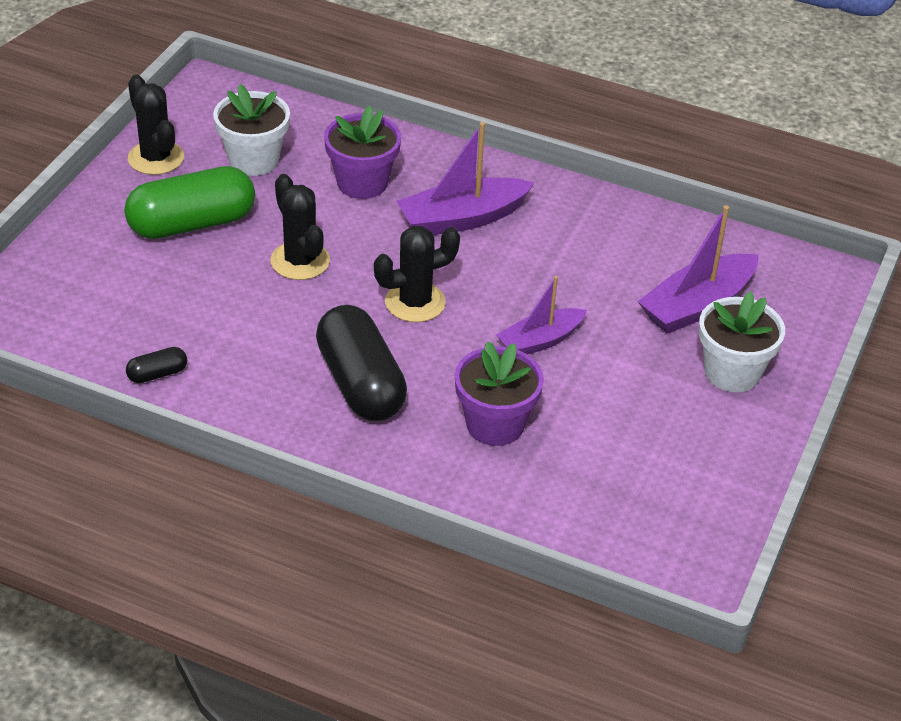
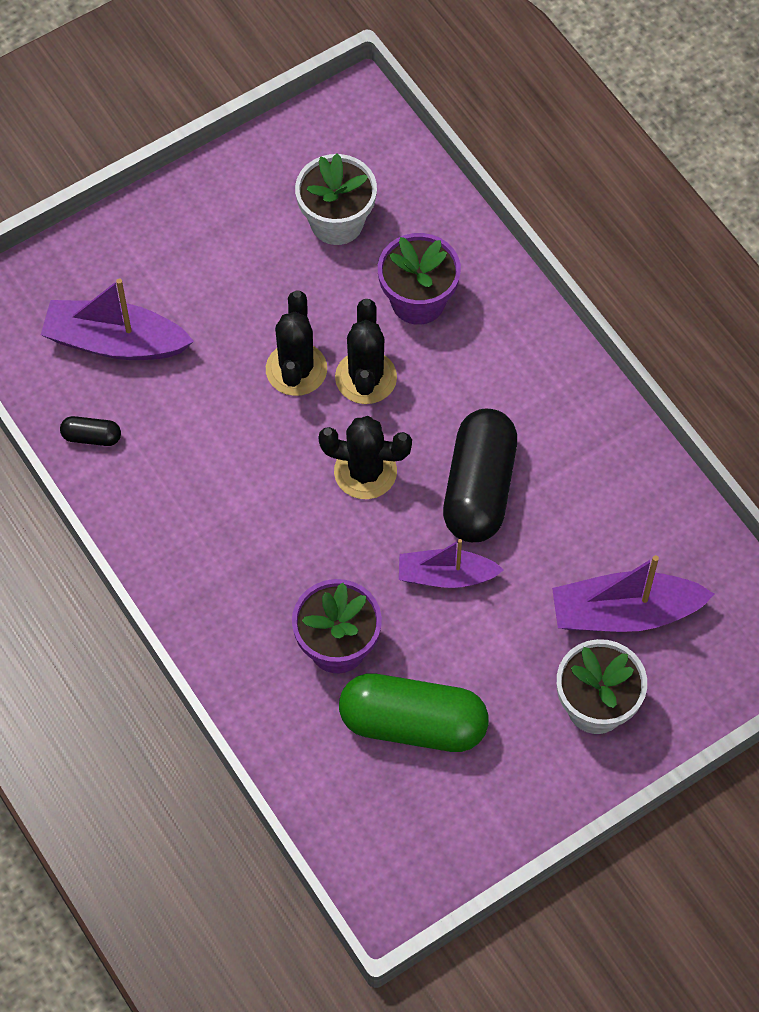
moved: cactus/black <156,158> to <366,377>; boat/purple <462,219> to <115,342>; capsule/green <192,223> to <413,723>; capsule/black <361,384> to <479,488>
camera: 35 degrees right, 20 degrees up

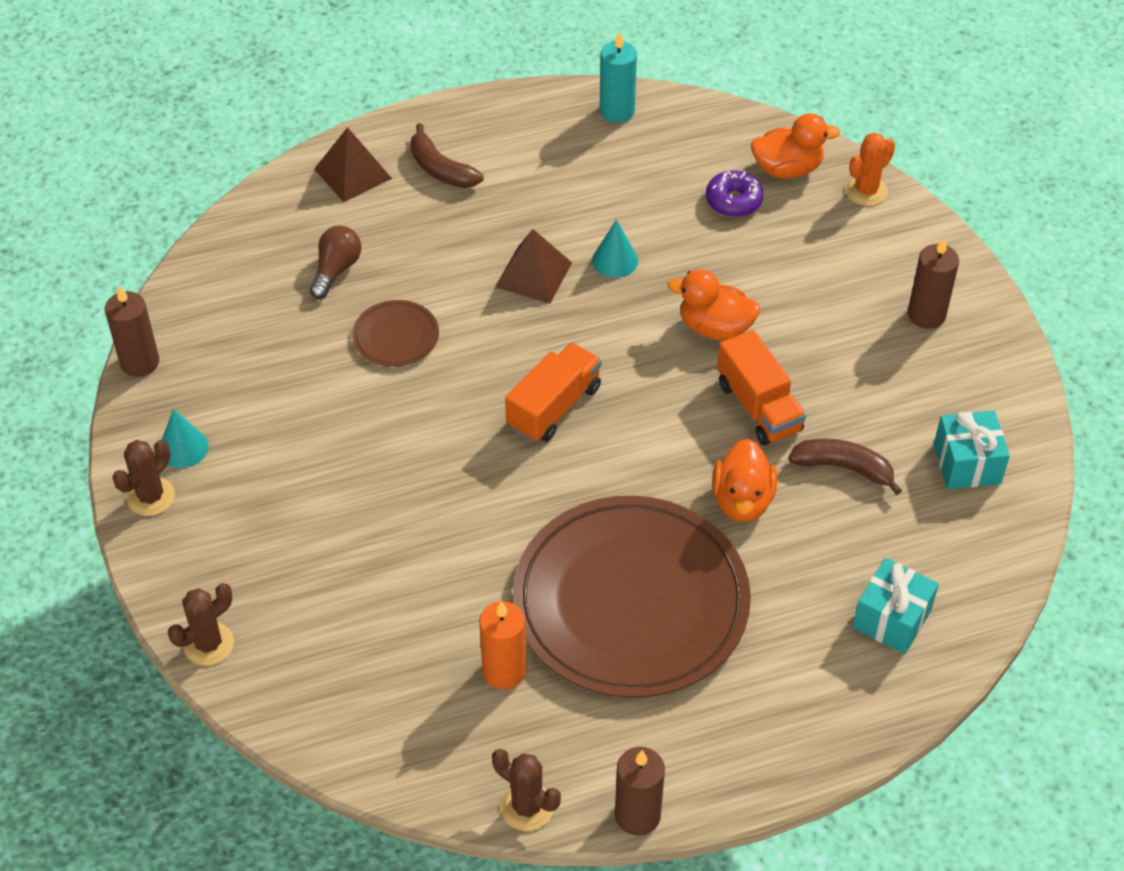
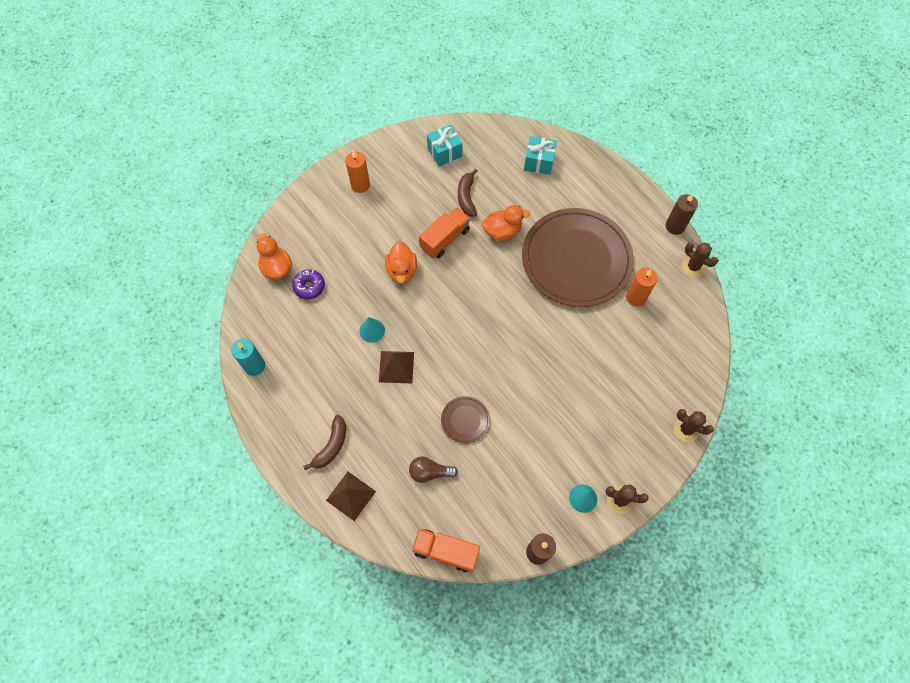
removed: cactus/orange <866,191>
moved: truck/orange <554,407> to <446,551>
recoloured: candle/brown <926,315> to candle/orange <360,185>
turned: cactus/brown <527,807> = <693,267> 60 degrees counterclockwise
camera: 110 degrees left, 15 degrees up

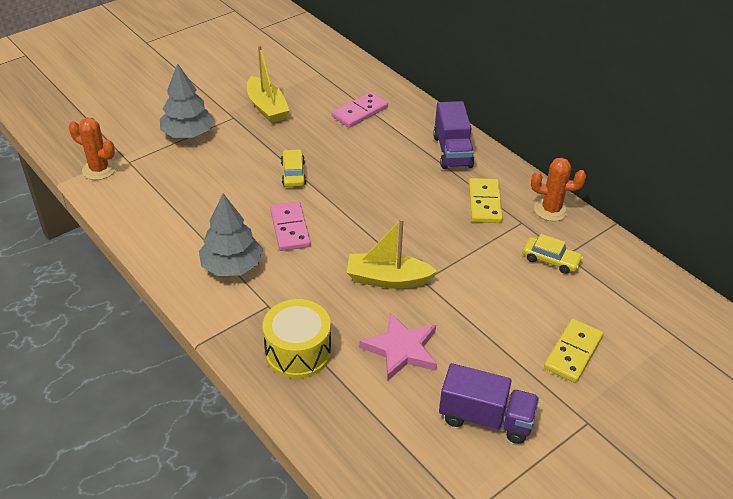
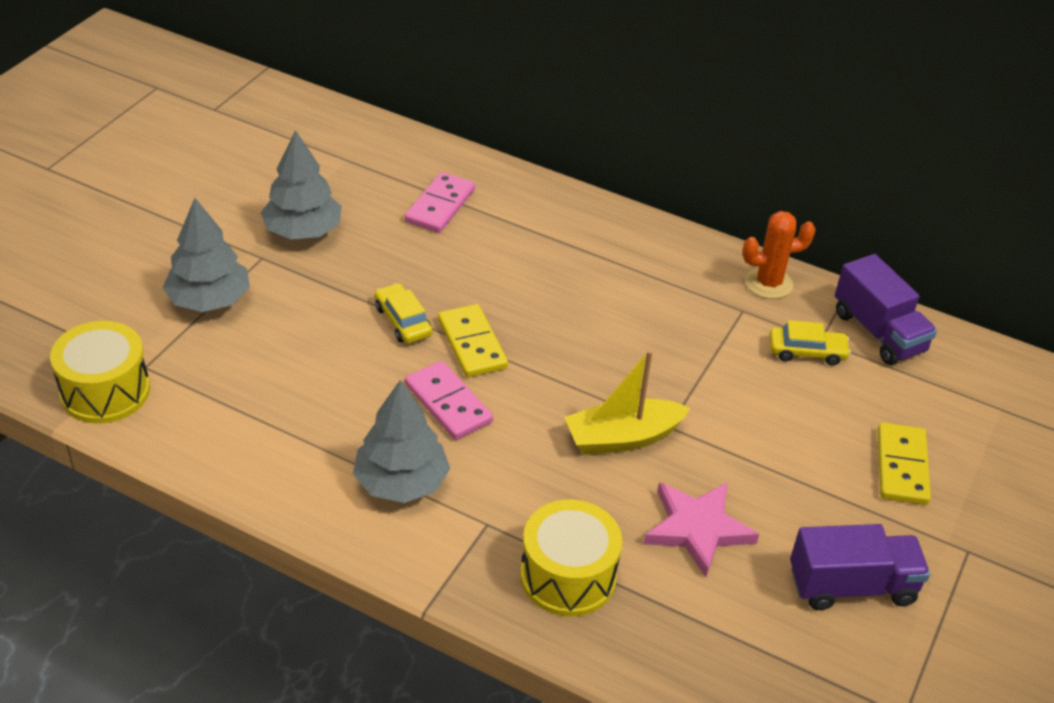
moved: truck/purple <452,151> to <878,332>; domino/yellow <484,203> to <472,344>
replaced: boat/yellow <267,108> to tree/grey <303,231>; cactus/orange <99,169> to drum/yellow <105,391>
camera: 25 degrees left, 0 degrees up

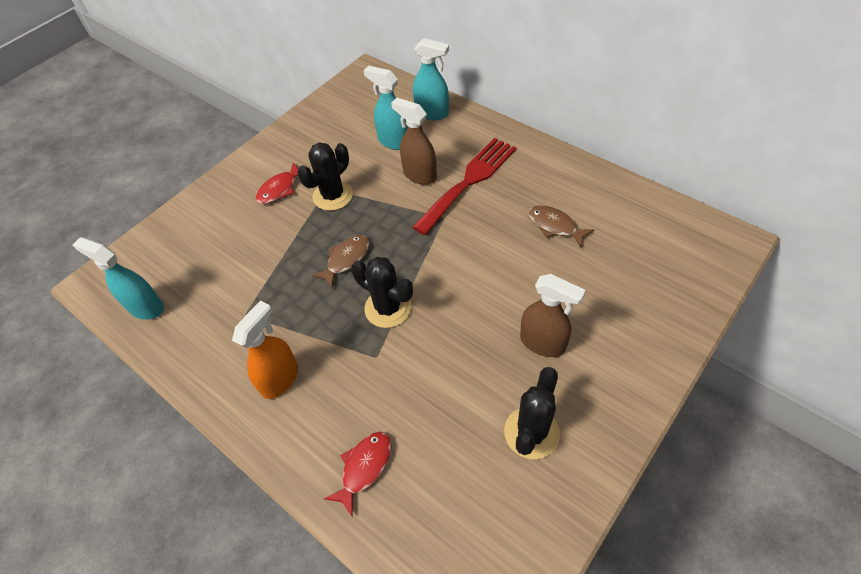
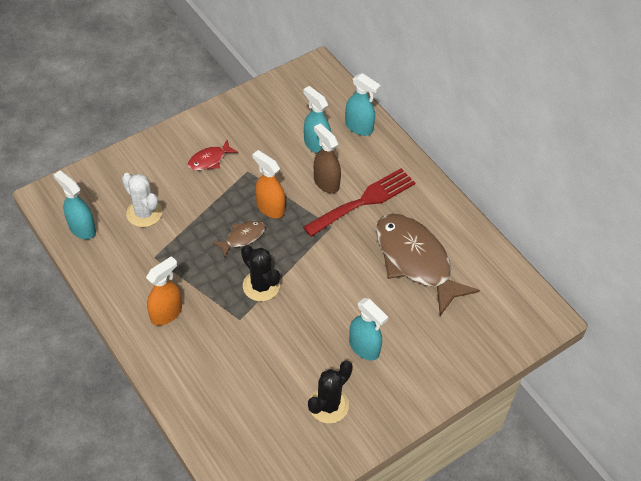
removed: cactus/black <333,196>; fish/red <364,468>
added: spray bottle/orange <270,208>; cactus/white <144,213>
recoloured: spray bottle/brown <543,343> to spray bottle/turquoise <364,348>
resized: fish/brown <554,226> = <415,261> x2.24
camera: 10 degrees right, 0 degrees up

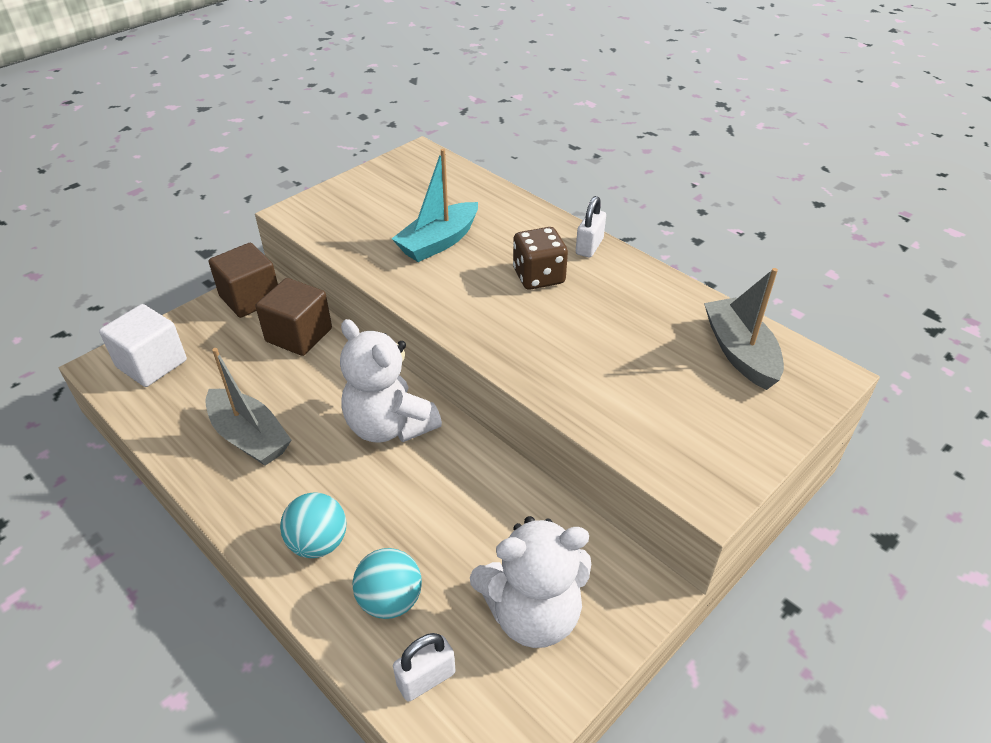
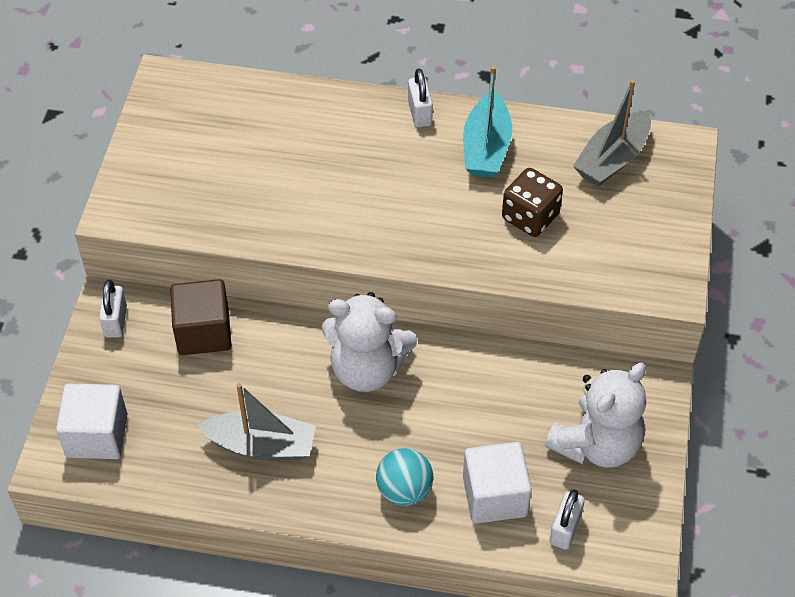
moved: boat/turquoise <438,242> to <486,148>; dice/brown <538,276> to <530,217>
replaced: cube/brown <250,298> to padlock/white <115,321>; ball/turquoise <390,600> to cube/white <494,496>
turned: boat/grey <740,352> = <612,159> 90 degrees counterclockwise
camera: 35 degrees left, 10 degrees up

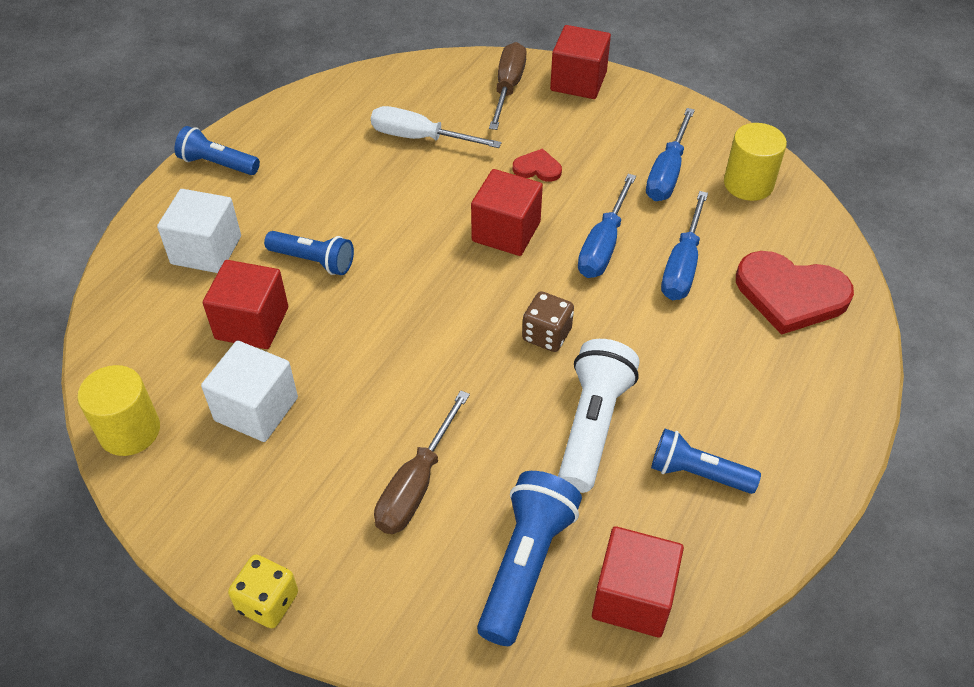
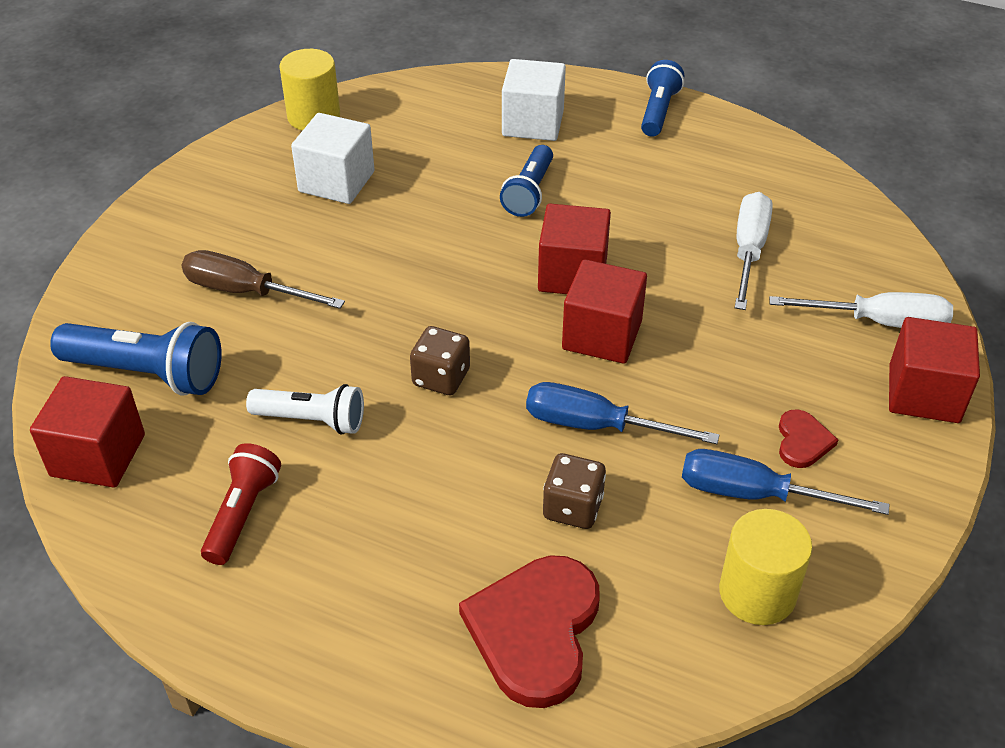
removed: dice/yellow <268,602>
moved: heart/red <537,168> to <802,441>; cube/red <252,323> to <572,274>
replaced: screwdriver/blue <682,265> to dice/brown <573,507>
recoloured: screwdriver/brown <508,88> to screwdriver/white <879,322>; flashlight/blue <697,473> to flashlight/red <242,514>
resized: flashlight/white <592,425> = <312,420> x0.66
camera: 85 degrees right, 5 degrees down

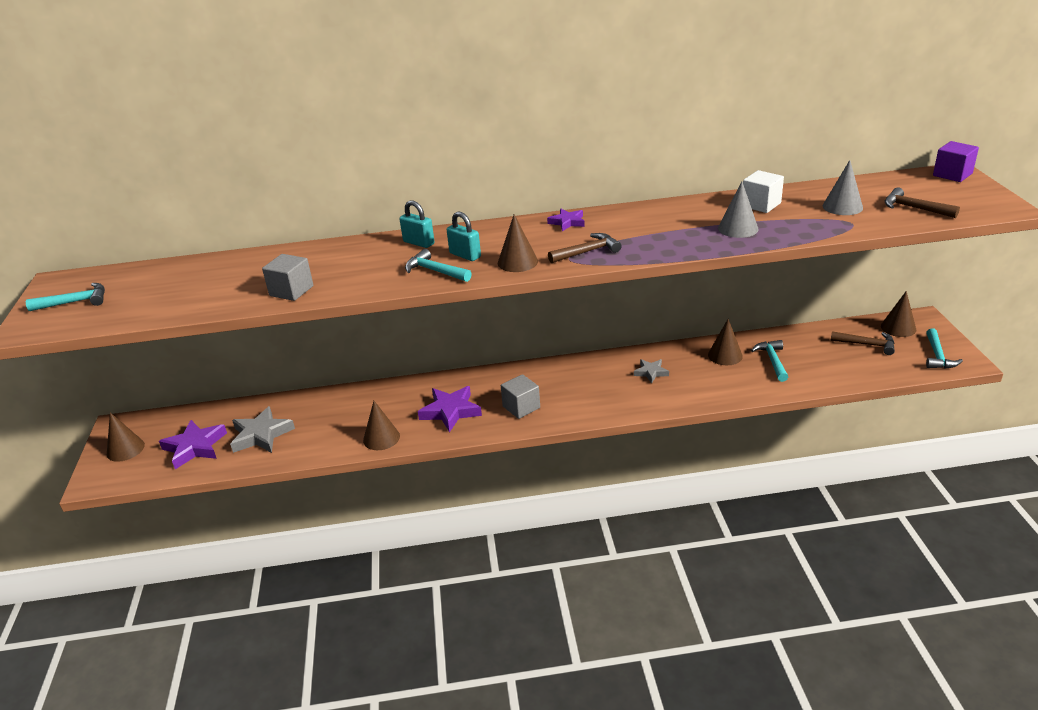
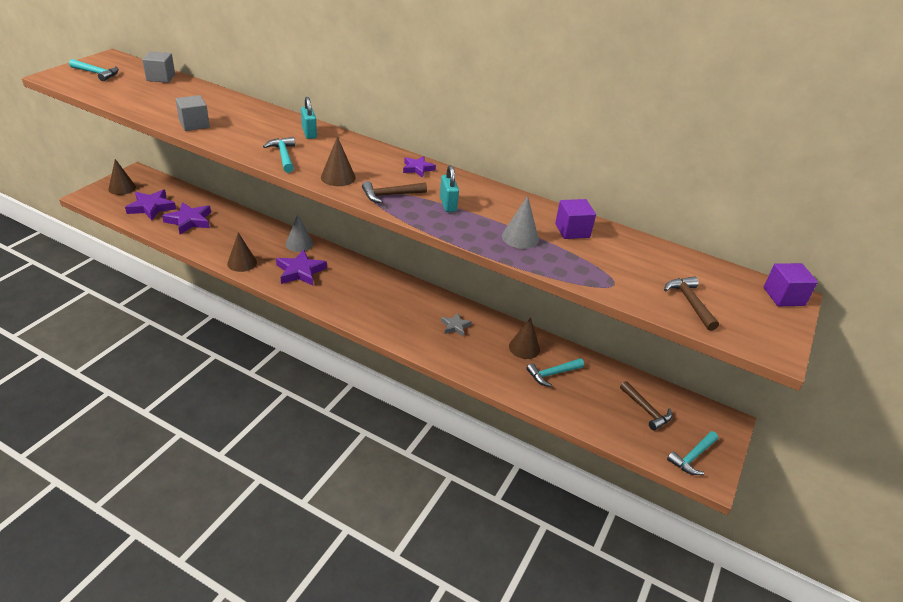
removed: cone/brown <898,328>
moved: cone/grey <842,207> to <299,244>; padlock/turquoise <465,255> to <448,204>; cube/grey <521,407> to <161,77>
recoloured: cube/white <761,205> to cube/purple <572,231>; star/grey <261,435> to star/purple <189,221>
turned: hammer/brown <587,252> = <390,195> 150 degrees clockwise; hammer/turquoise <772,361> = <552,374> 150 degrees counterclockwise
camera: 30 degrees right, 5 degrees up

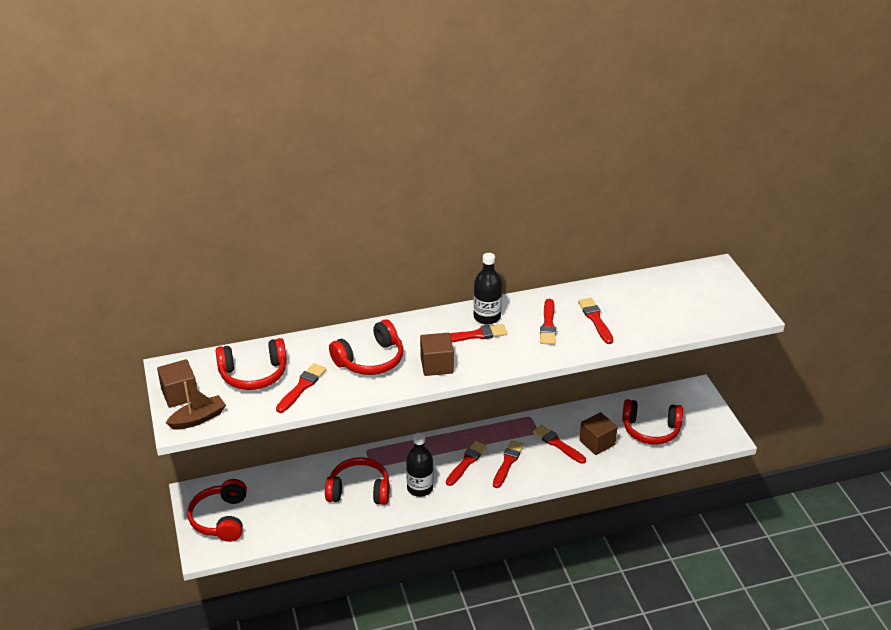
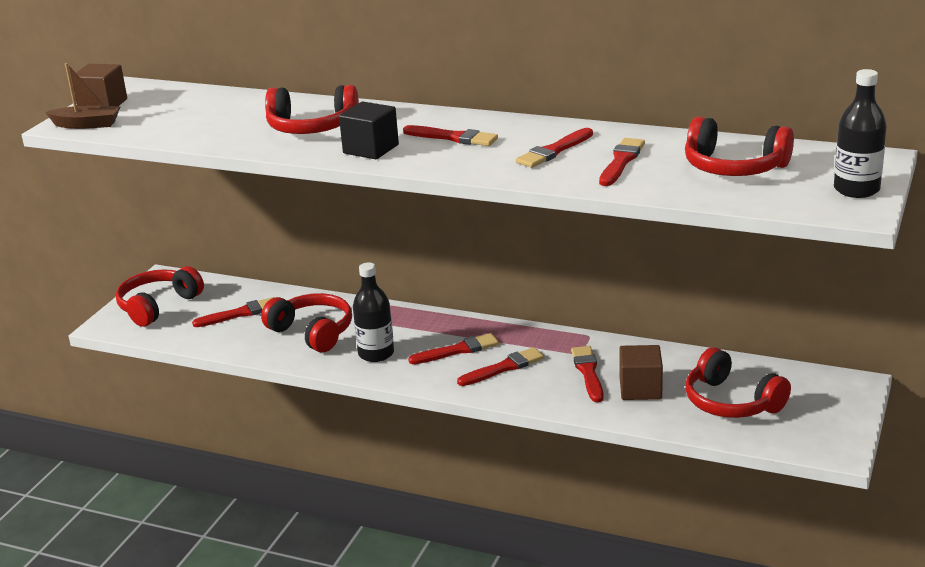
moved: bottle/black <487,317> to <856,189>; headphones/red <253,374> to <734,167>; brush/red <302,387> to <240,313>
recoloured: cube/brown <437,365> to cube/black <371,149>
camera: 40 degrees right, 10 degrees down

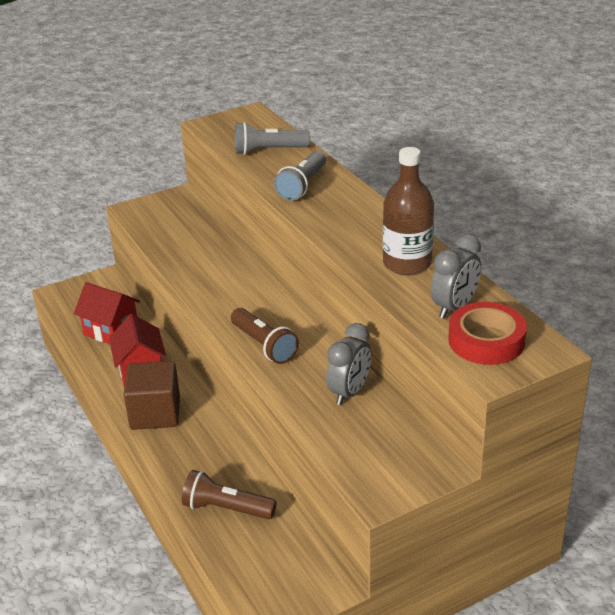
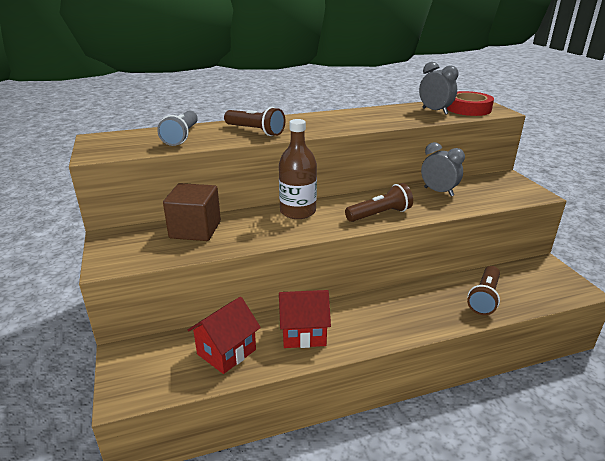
moved: bottle/brown <407,263> to <298,211>; cube/brown <155,413> to <195,230>
recoloured: flashlight/grey <302,186> to flashlight/brown <255,131>
camera: 80 degrees left, 5 degrees down

